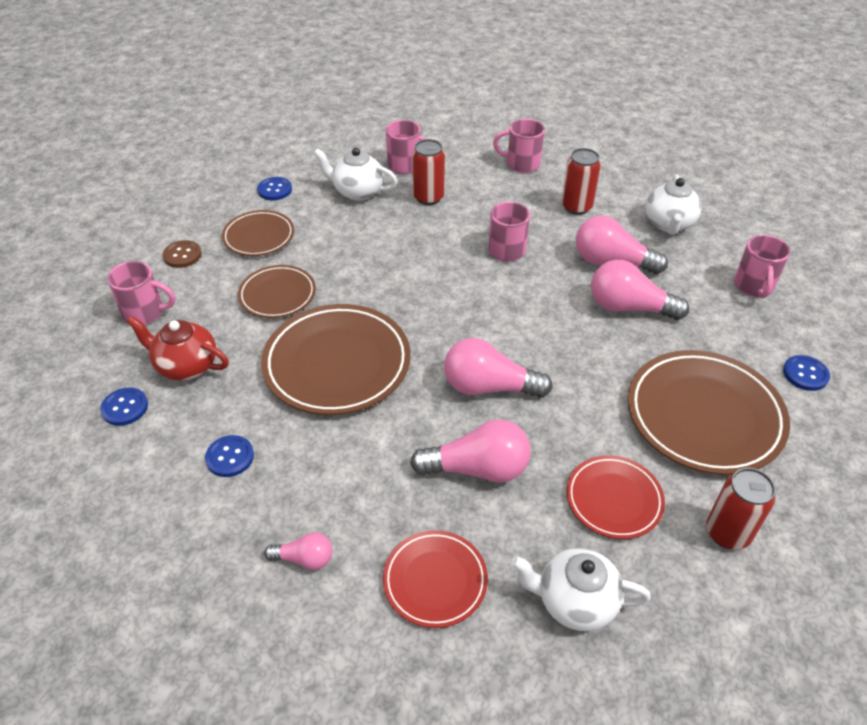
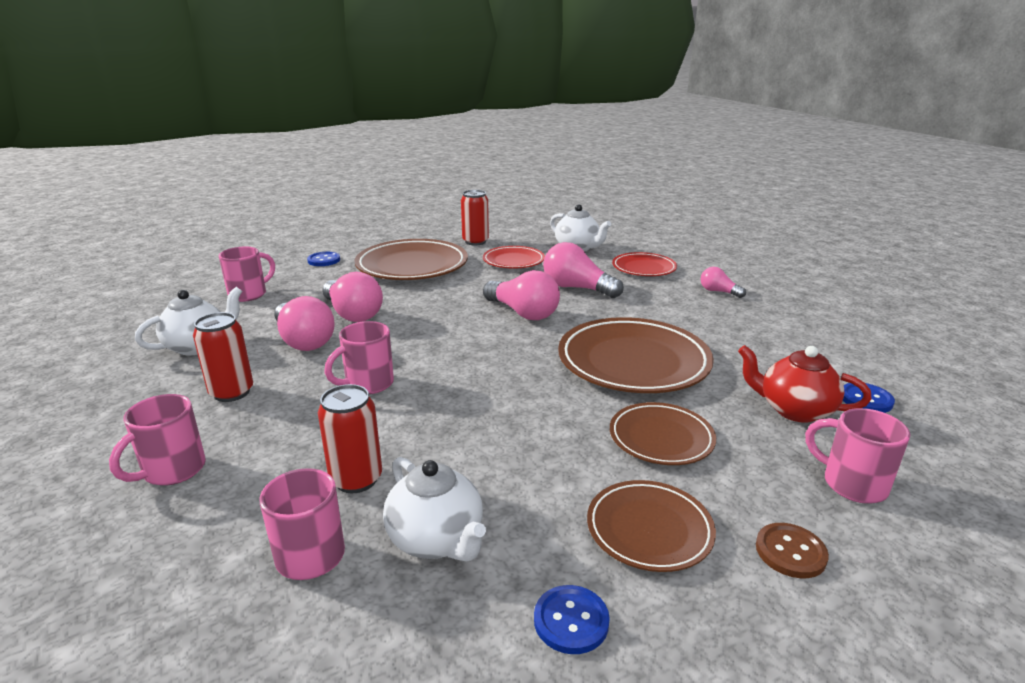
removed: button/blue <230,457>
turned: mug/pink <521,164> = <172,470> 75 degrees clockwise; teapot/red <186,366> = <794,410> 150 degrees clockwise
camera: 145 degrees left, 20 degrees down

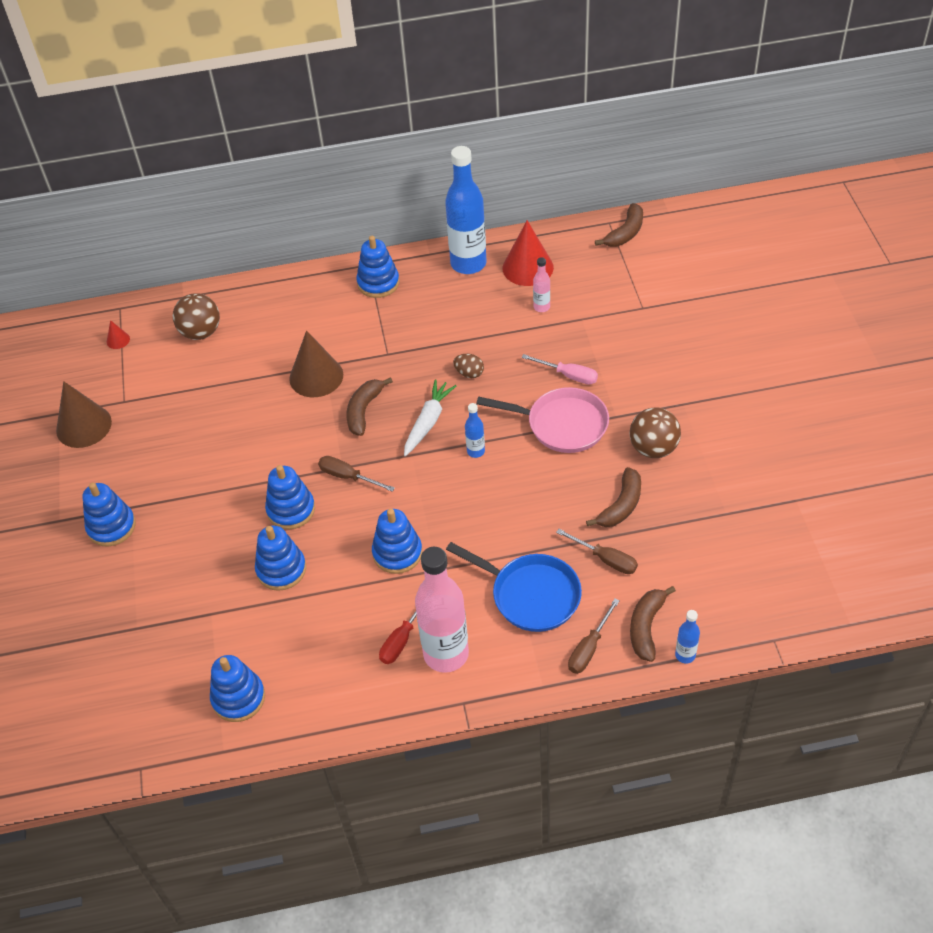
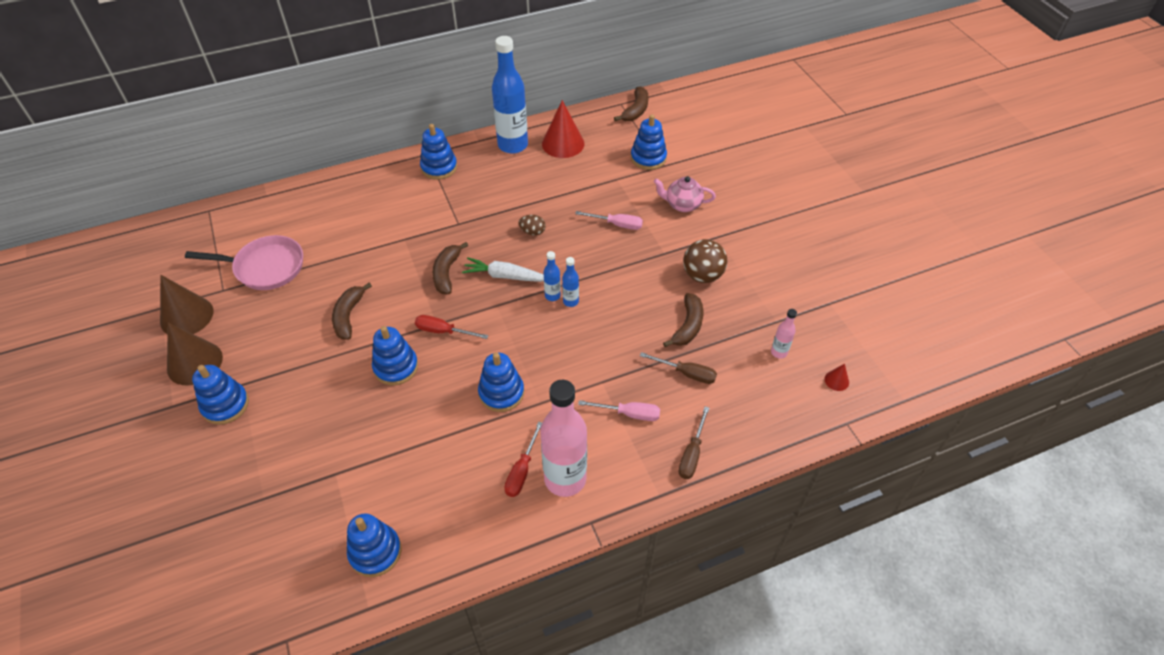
removed: ball/brown <201,332>
added: teapot/pink <682,205>
moved: bottle/pink <541,307> to <779,352>; cone/red <118,340> to <836,380>; cone/brown <316,376> to <194,363>; pan/pink <562,424> to <265,267>; stacking toy/blue <281,569> to <648,158>; banana/brown <646,627> to <349,316>; bottle/blue <685,655> to <570,301>
replaced: pan/blue <531,595> to screwdriver/pink <629,414>
recoloured: screwdriver/brown <348,477> to screwdriver/red <443,331>
turned: carrot/white <428,422> = <505,276> 90 degrees counterclockwise
camera: 15 degrees left, 0 degrees up

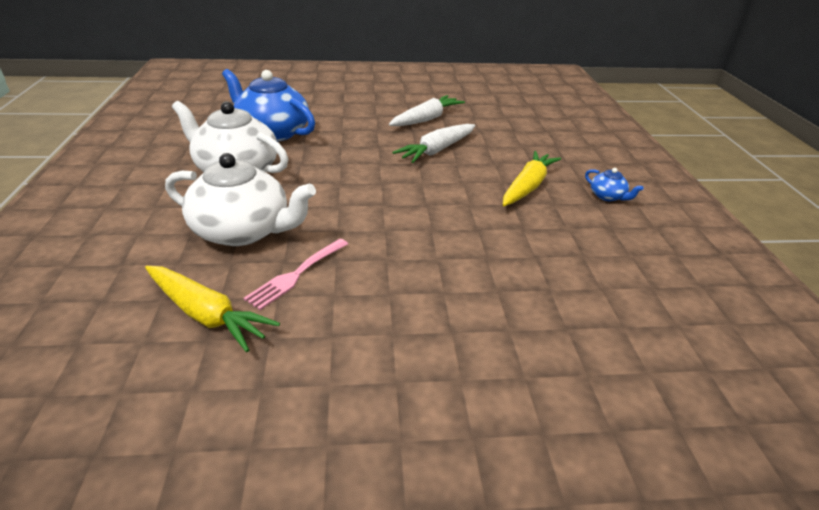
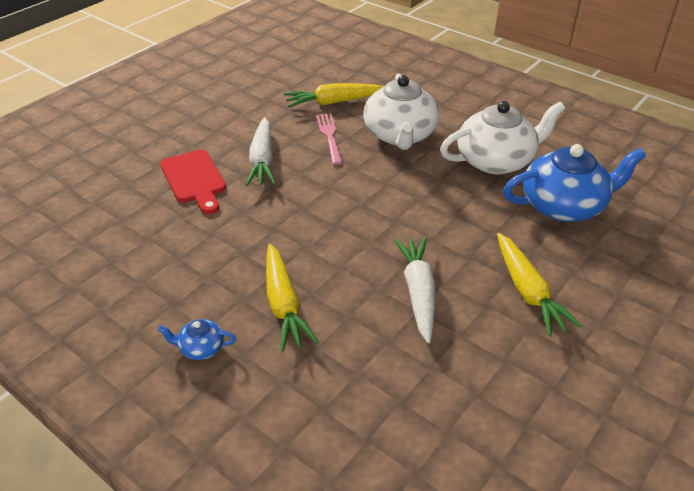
added: cutting board/red <194,179>; carrot/yellow <528,291>
moved: carrot/white <426,119> to <262,160>
turned: teapot/white <243,231> = <400,135> 60 degrees counterclockwise
camera: 135 degrees right, 5 degrees up

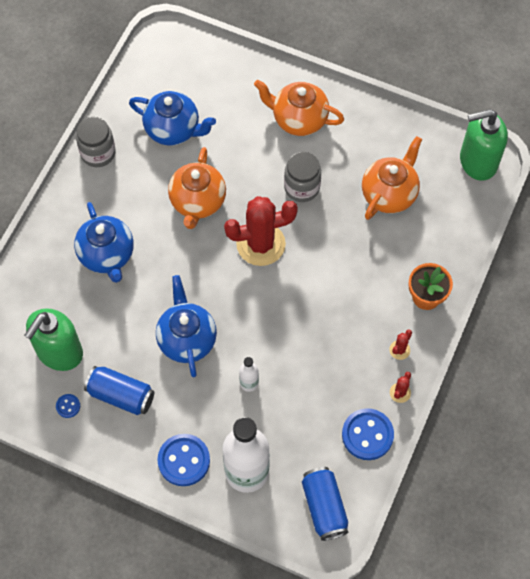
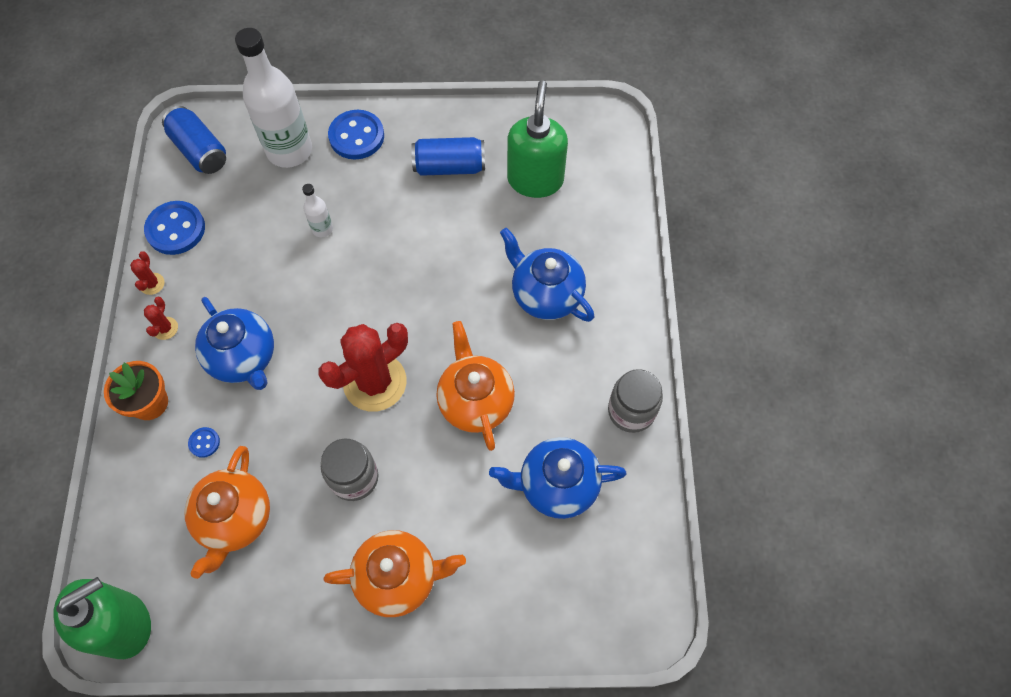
moved: teapot/blue <187,339> to <244,358>; button/blue <68,406> to <204,442>
camera: 155 degrees right, 0 degrees up

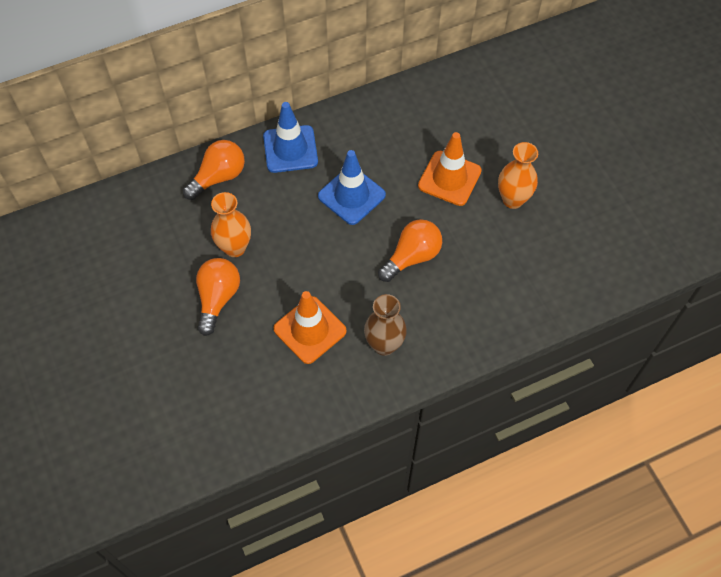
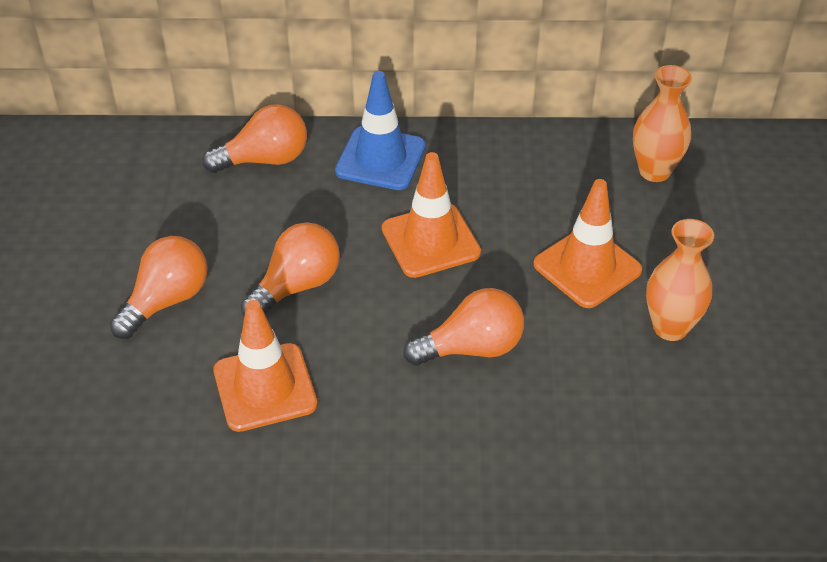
removed: vase/brown <384,345>
added: light bulb/orange <296,286>
moved: vase/orange <235,248> to <654,171>
recoloured: traffic cone/blue <351,195> to traffic cone/orange <430,241>
camera: 25 degrees right, 15 degrees down

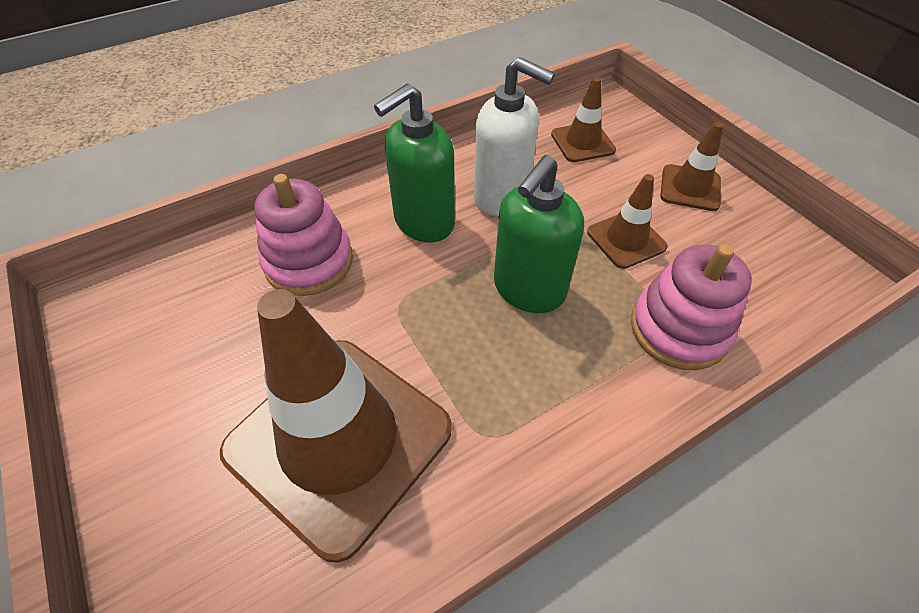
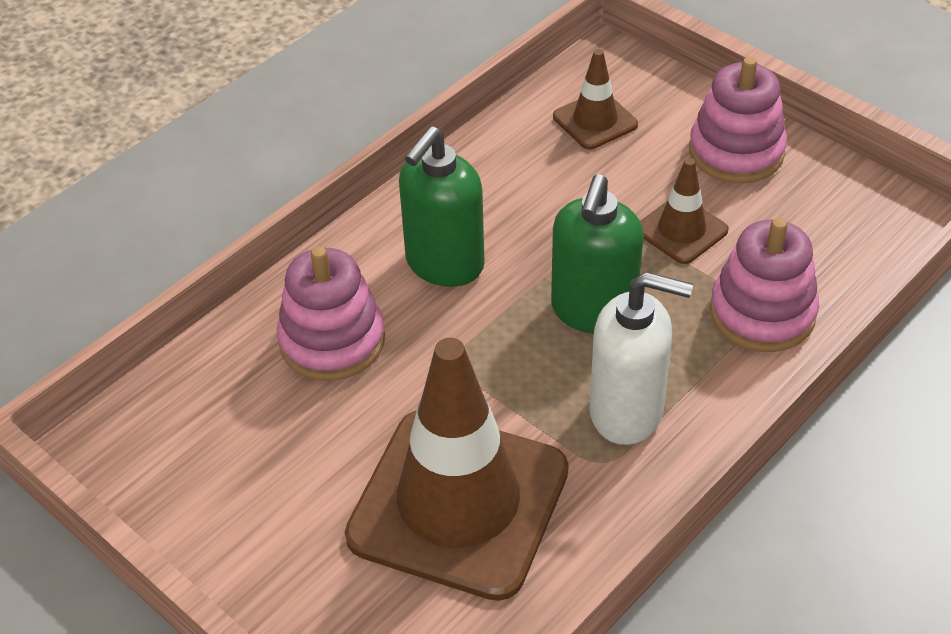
moved: soap dispenser/white <502,197> to <627,412>
replaced: traffic cone/brown <690,188> to stacking toy/pink <736,152>
camera: 15 degrees left, 5 degrees down

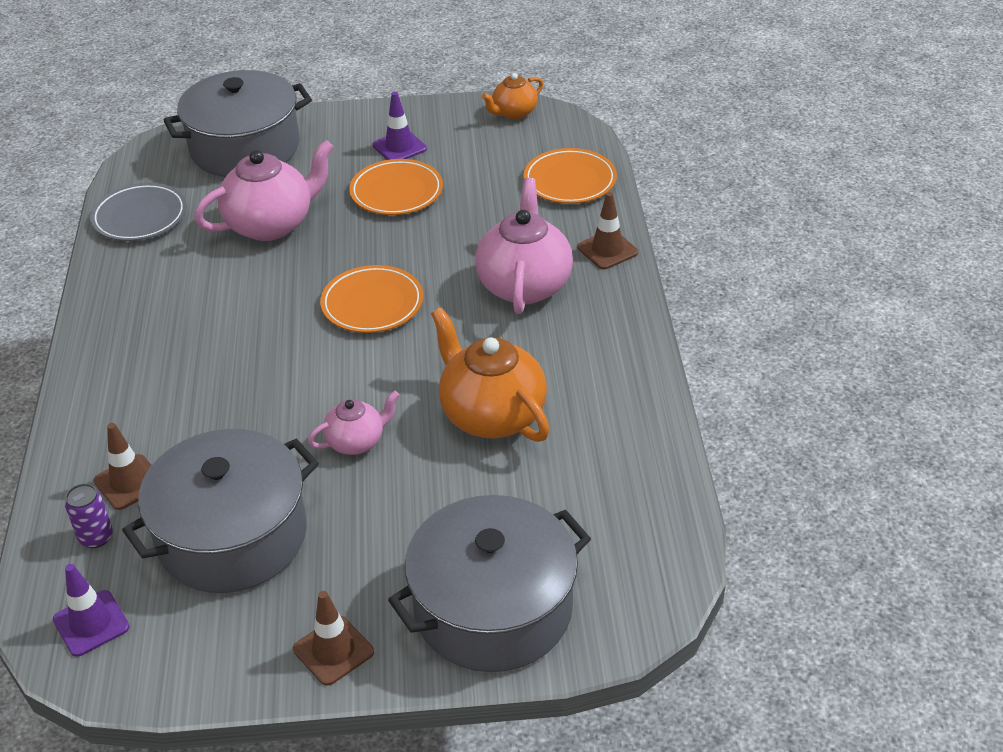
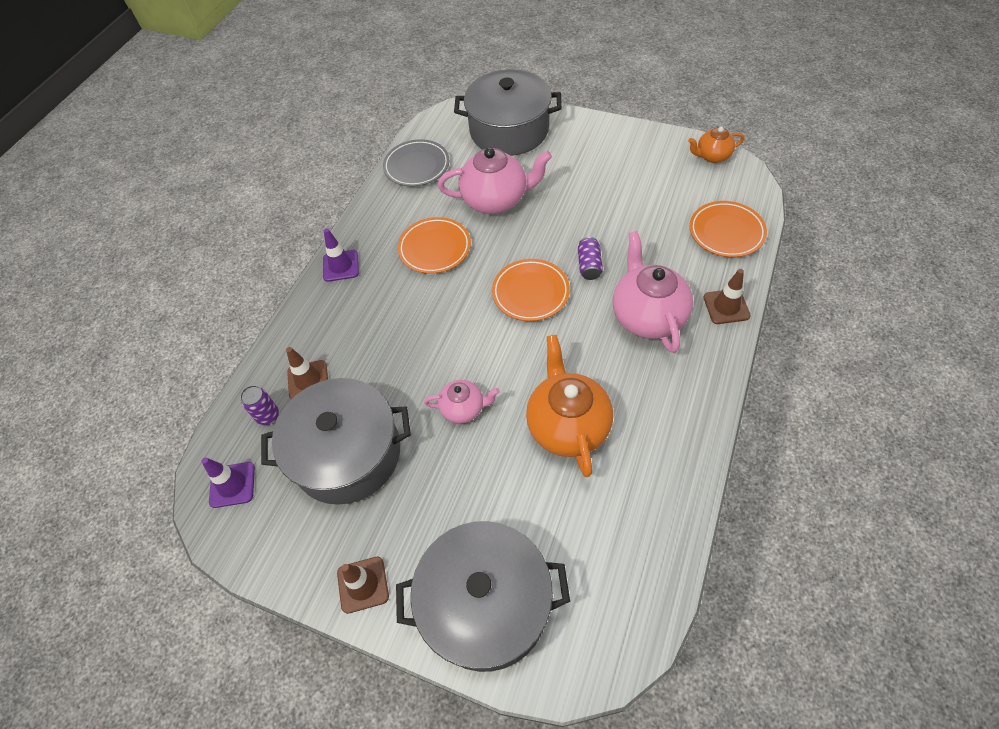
added: can/purple <589,265>
moved: traffic cone/purple <399,147> to <340,266>; plate/orange <396,192> to <435,248>
turned: teapot/pink <524,285> = <647,316> 45 degrees counterclockwise
camera: 30 degrees right, 15 degrees up

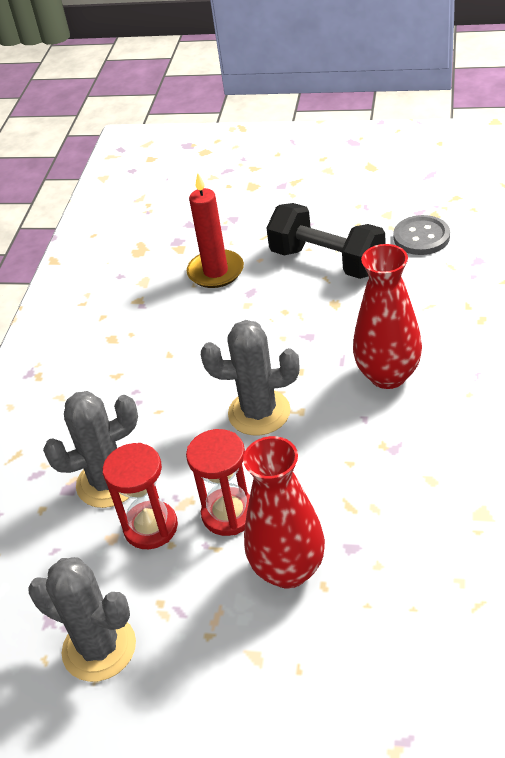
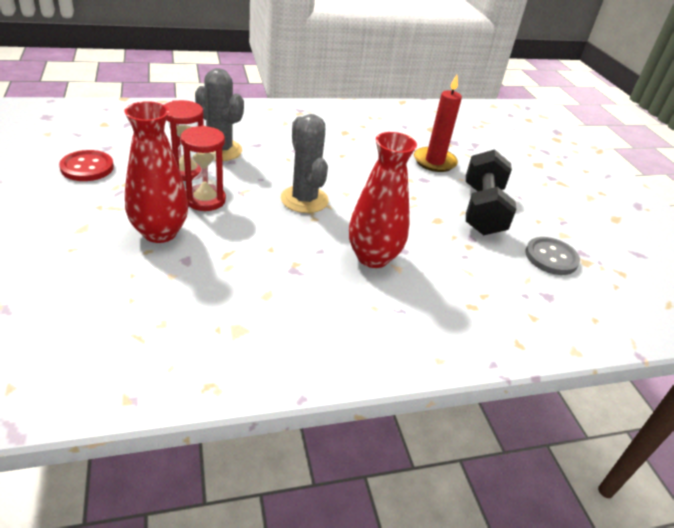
replaced: cactus/grey <99,648> to button/red <87,167>
camera: 55 degrees right, 5 degrees down

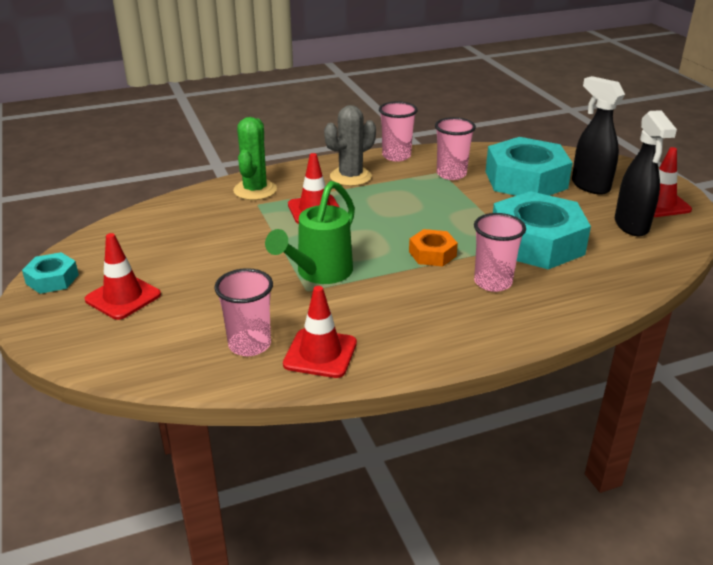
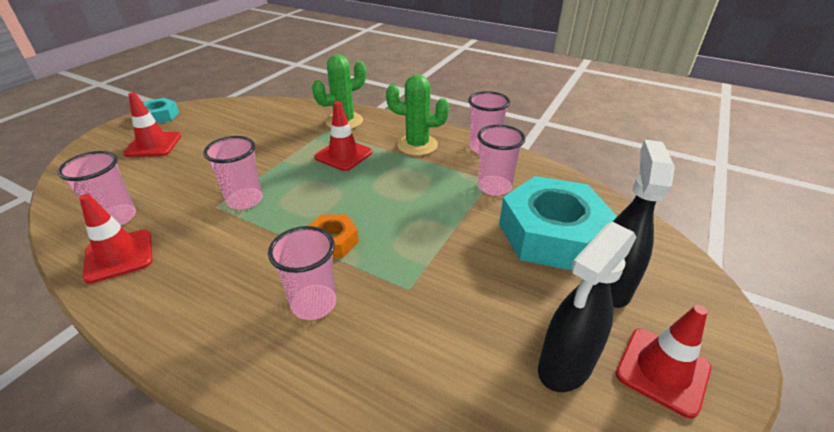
removed: nut/turquoise <536,242>
replaced: watering can/green <318,274> to cup/pink <245,200>
recoloured: cactus/grey <350,177> to cactus/green <417,145>
camera: 50 degrees right, 5 degrees up

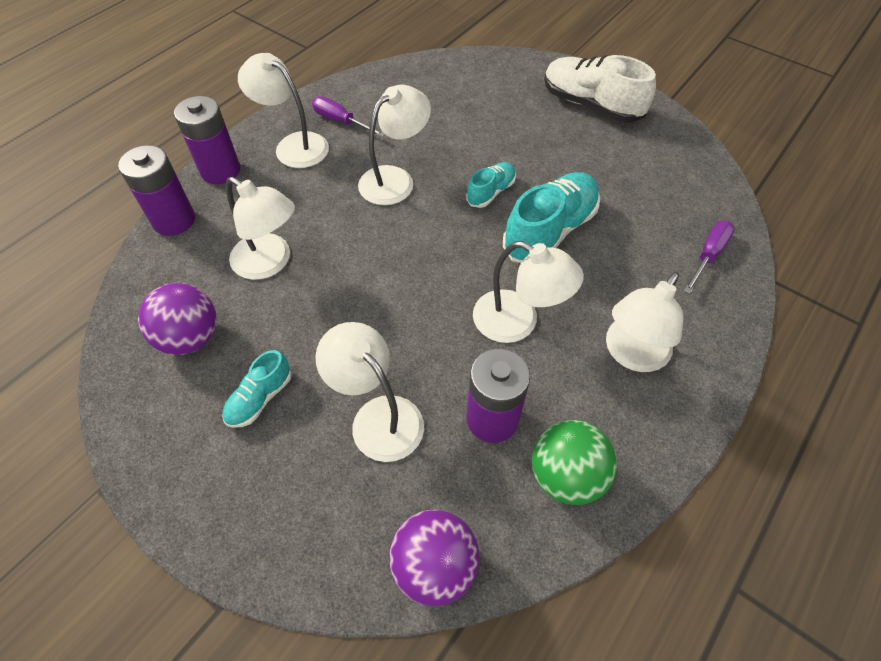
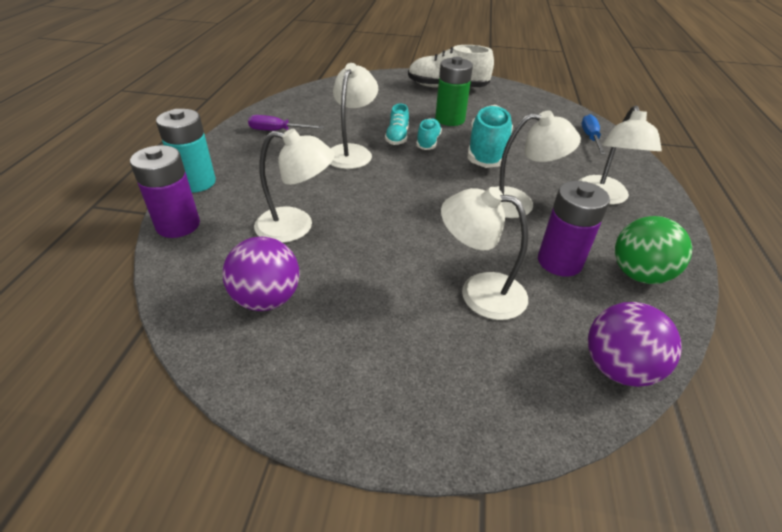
removed: lamp/white <293,145>
added: battery/green <450,119>
moved: shoe/turquoise <260,398> to <397,137>
recoloured: battery/purple <220,170> to battery/turquoise <196,182>; screwdriver/purple <708,255> to screwdriver/blue <590,138>
camera: 30 degrees left, 15 degrees down

